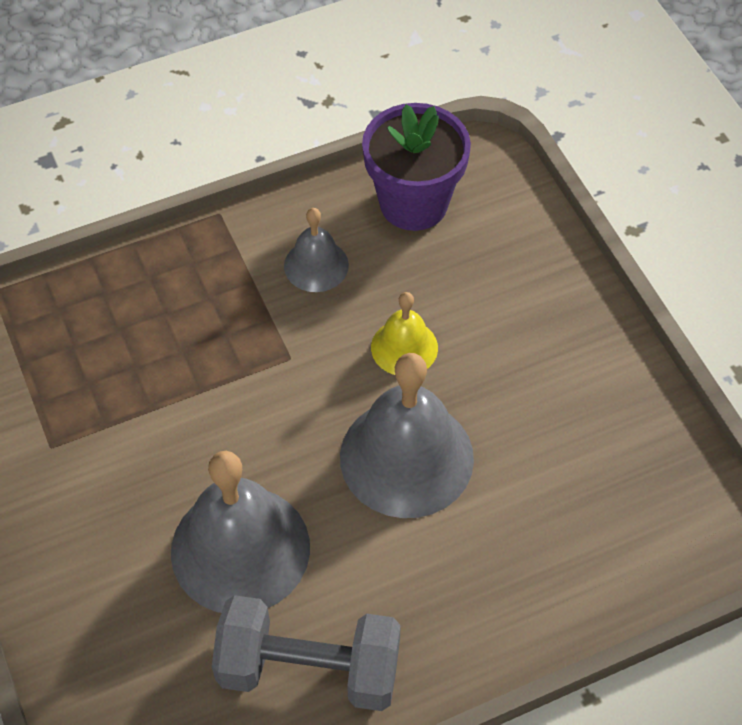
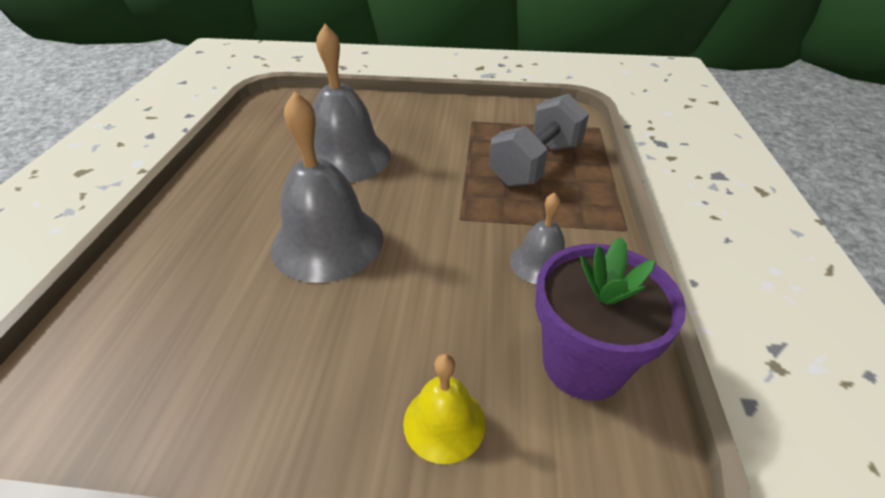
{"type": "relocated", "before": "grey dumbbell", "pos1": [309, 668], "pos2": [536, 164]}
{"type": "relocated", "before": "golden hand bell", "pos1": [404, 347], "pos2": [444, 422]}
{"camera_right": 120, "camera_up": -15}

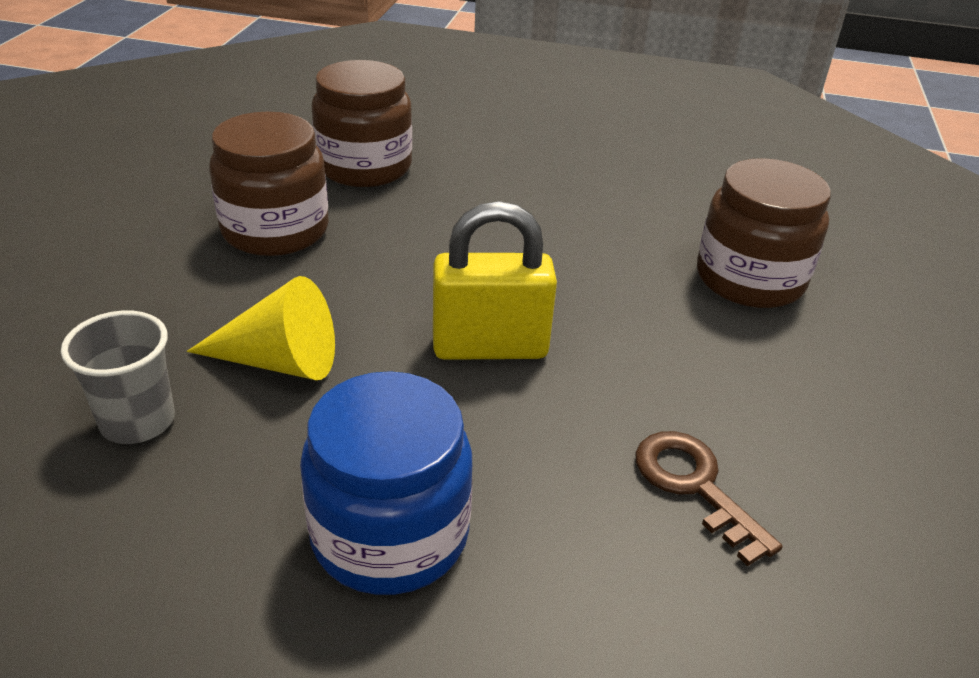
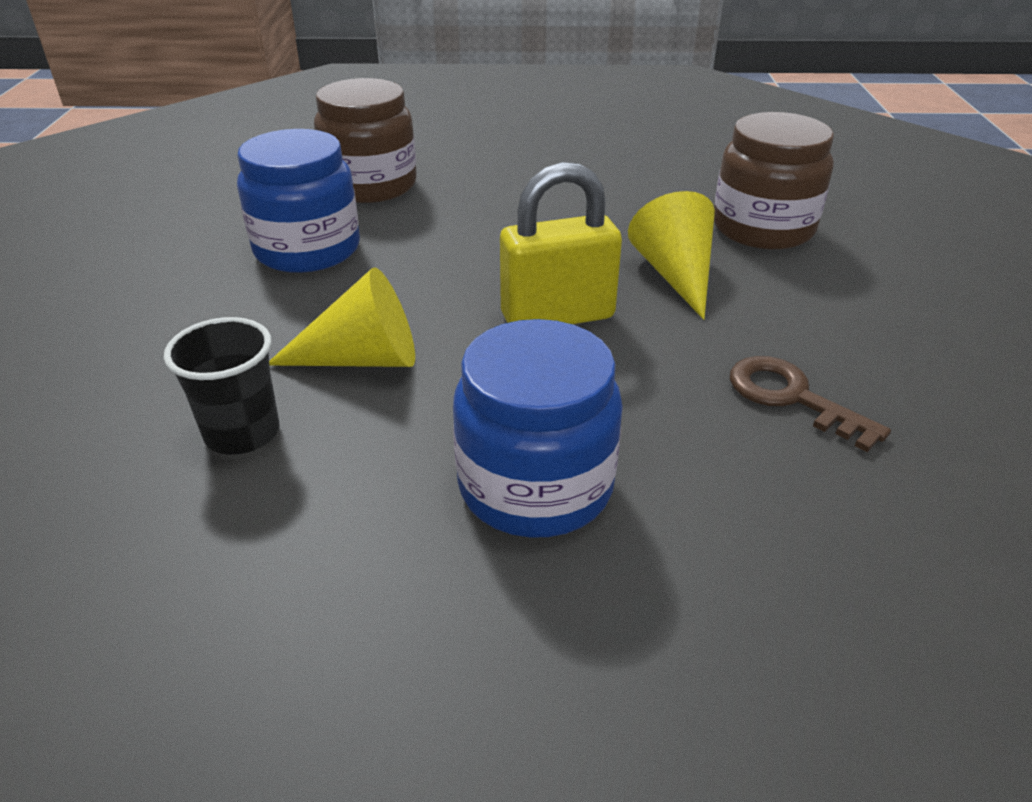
{"type": "colour", "before": "grey beaker", "after": "ebony beaker", "pos1": [138, 421], "pos2": [242, 433]}
{"type": "colour", "before": "russet jam jar", "after": "cobalt jam jar", "pos1": [275, 230], "pos2": [307, 250]}
{"type": "appeared", "after": "golden solid cone", "pos2": [675, 275]}
{"camera_right": -10, "camera_up": 0}

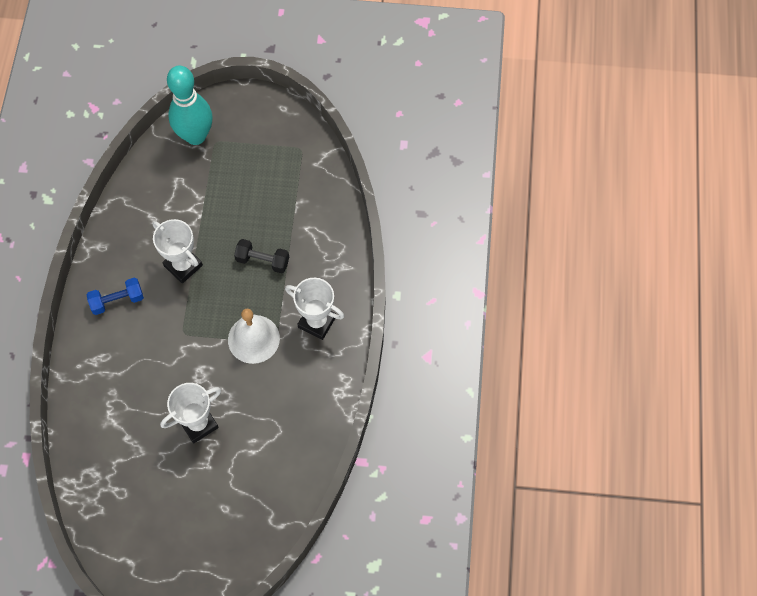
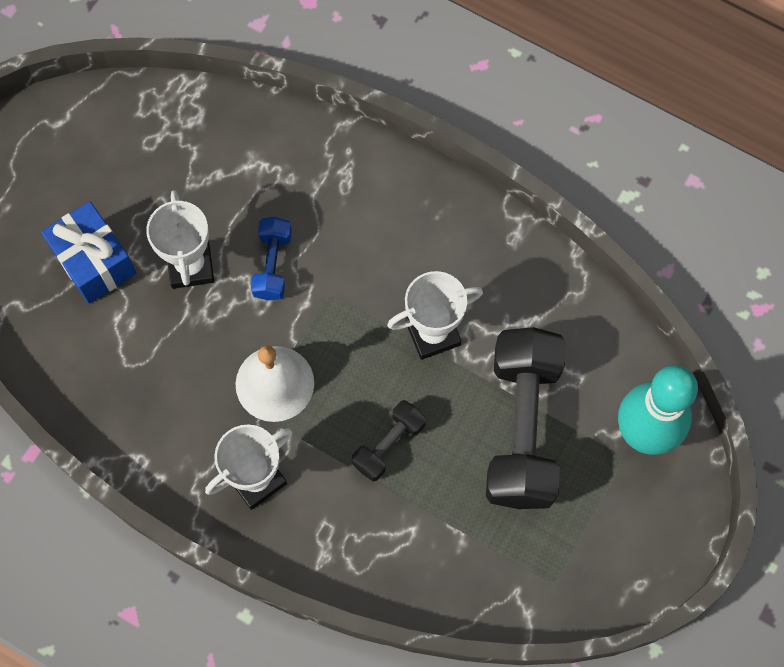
{"type": "relocated", "before": "cobalt dumbbell", "pos1": [117, 300], "pos2": [272, 265]}
{"type": "appeared", "after": "cobalt gift", "pos2": [94, 261]}
{"type": "appeared", "after": "ebony dumbbell", "pos2": [522, 428]}
{"camera_right": 115, "camera_up": 5}

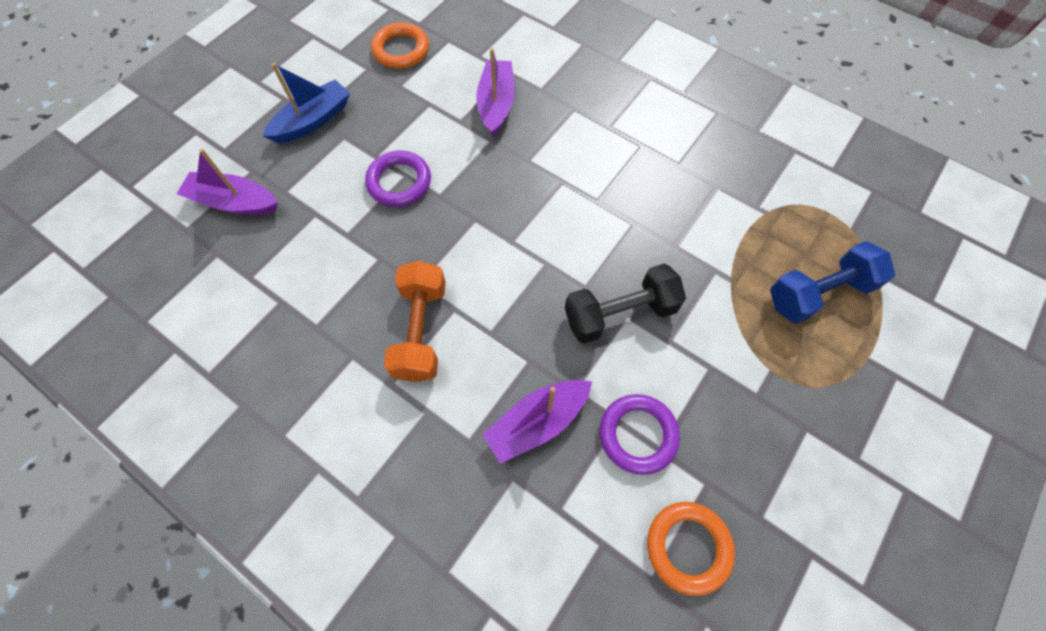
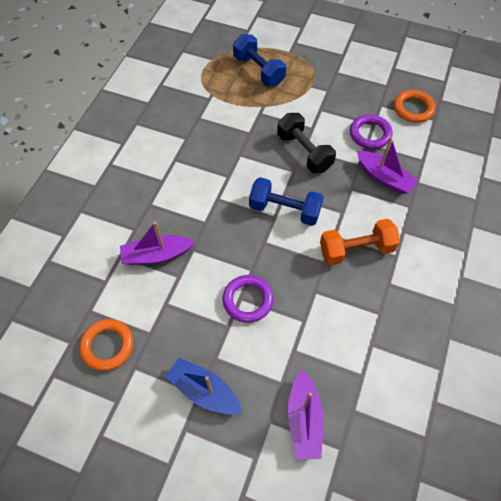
{"type": "appeared", "after": "cobalt dumbbell", "pos2": [284, 210]}
{"camera_right": -105, "camera_up": -5}

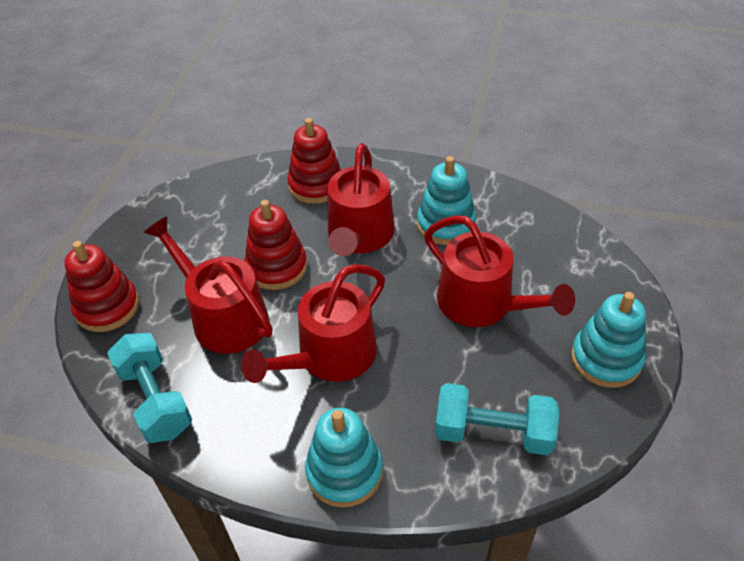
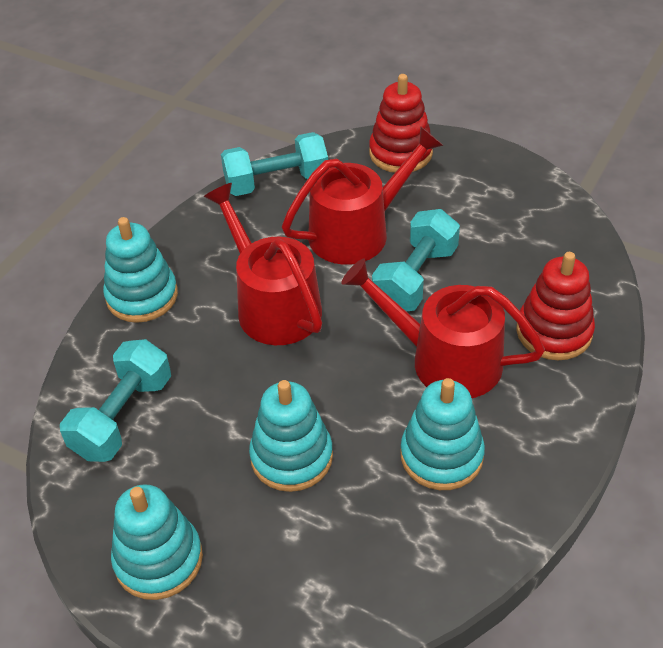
{"type": "exchanged", "before": "red stacking rings", "after": "teal dumbbell", "pos1": [277, 267], "pos2": [415, 278]}
{"type": "exchanged", "before": "red sprinkling can", "after": "teal stacking rings", "pos1": [482, 304], "pos2": [291, 457]}
{"camera_right": 105, "camera_up": 0}

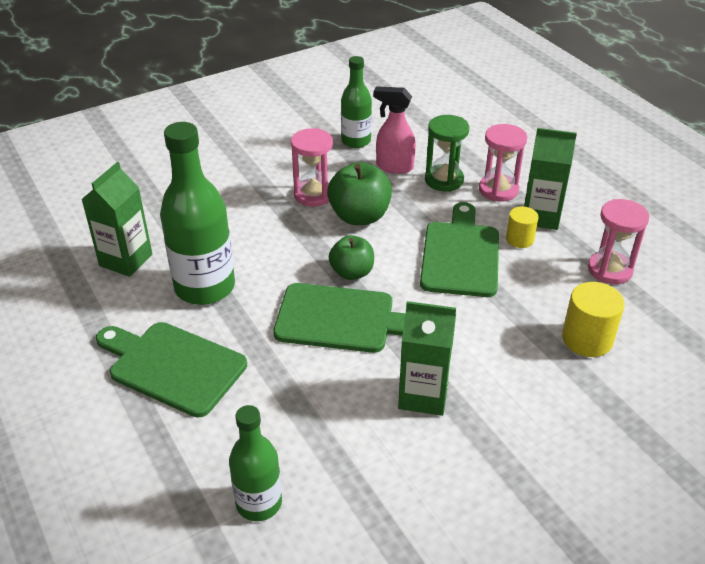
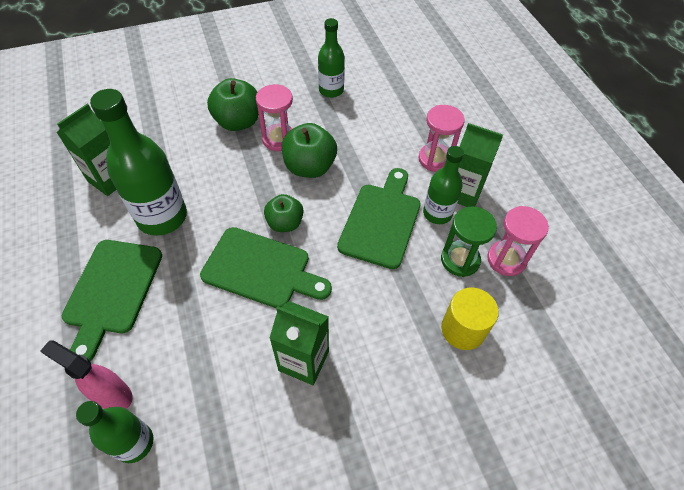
{"type": "spun", "before": "green bread board", "pos1": [173, 366], "pos2": [112, 291], "turn": -120}
{"type": "relocated", "before": "rosy spray cleaner", "pos1": [394, 167], "pos2": [112, 394]}
{"type": "relocated", "before": "green hourglass", "pos1": [444, 180], "pos2": [460, 260]}
{"type": "exchanged", "before": "golden cylinder", "after": "green drink bottle", "pos1": [519, 239], "pos2": [437, 213]}
{"type": "appeared", "after": "green apple fruit", "pos2": [238, 122]}
{"camera_right": 10, "camera_up": 15}

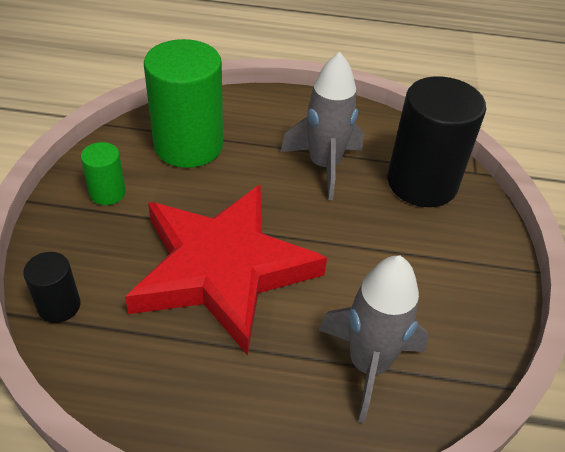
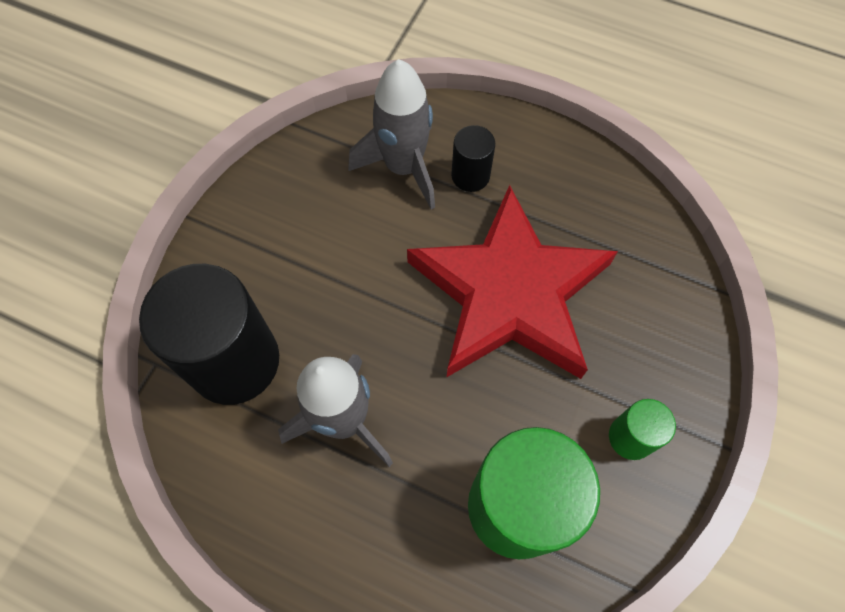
{"type": "relocated", "before": "ebony cylinder", "pos1": [59, 306], "pos2": [470, 176]}
{"camera_right": -160, "camera_up": 20}

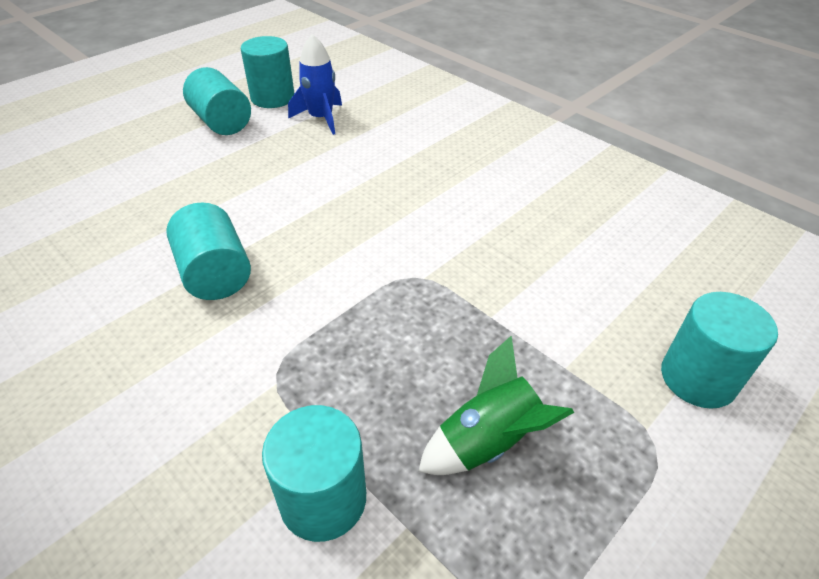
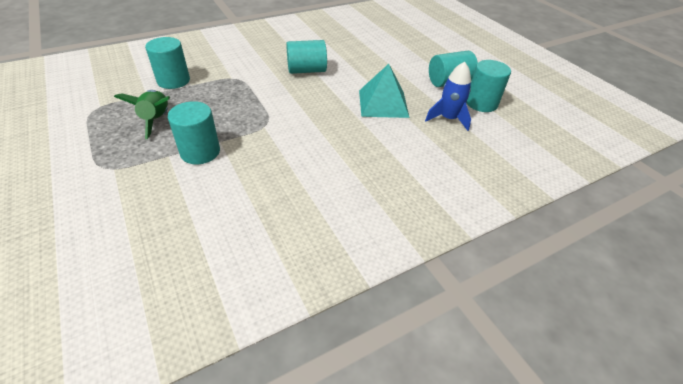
{"type": "relocated", "before": "teal cylinder", "pos1": [698, 378], "pos2": [200, 152]}
{"type": "appeared", "after": "teal pyramid", "pos2": [383, 103]}
{"camera_right": 105, "camera_up": 0}

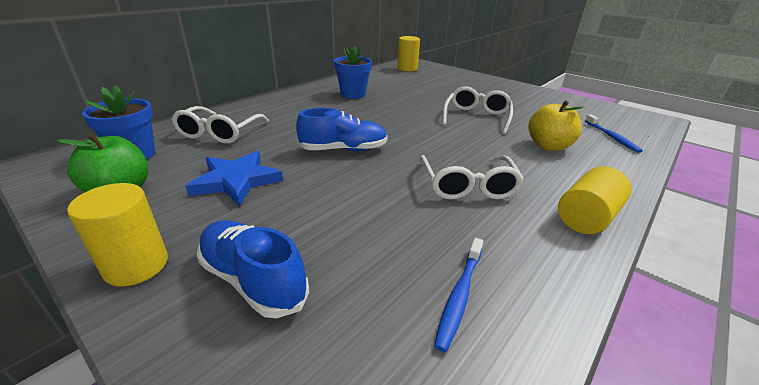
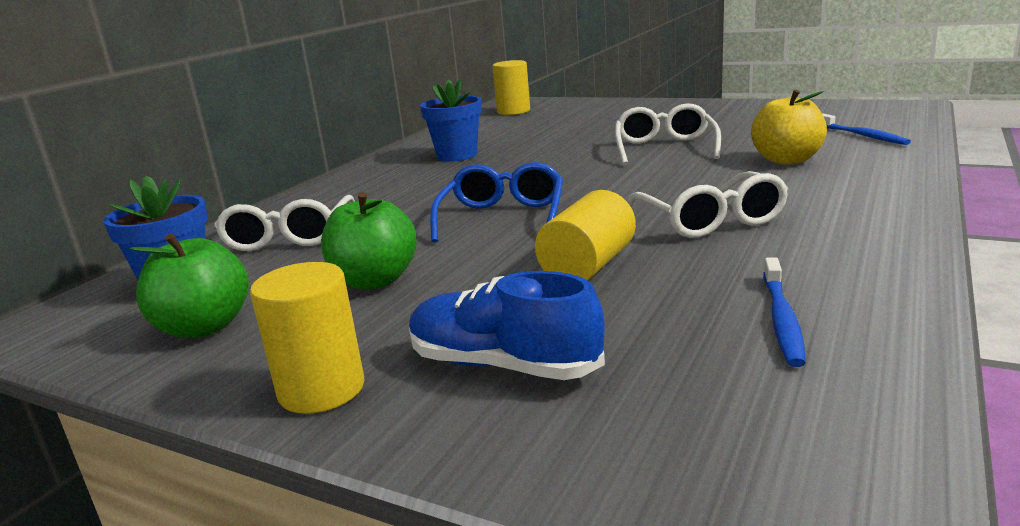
{"type": "exchanged", "before": "cobalt star shape", "after": "green apple fruit", "pos1": [236, 181], "pos2": [375, 281]}
{"type": "exchanged", "before": "cobalt sneaker", "after": "cobalt eyeglasses", "pos1": [343, 149], "pos2": [503, 218]}
{"type": "relocated", "before": "golden cylinder", "pos1": [586, 217], "pos2": [588, 266]}
{"camera_right": -10, "camera_up": -10}

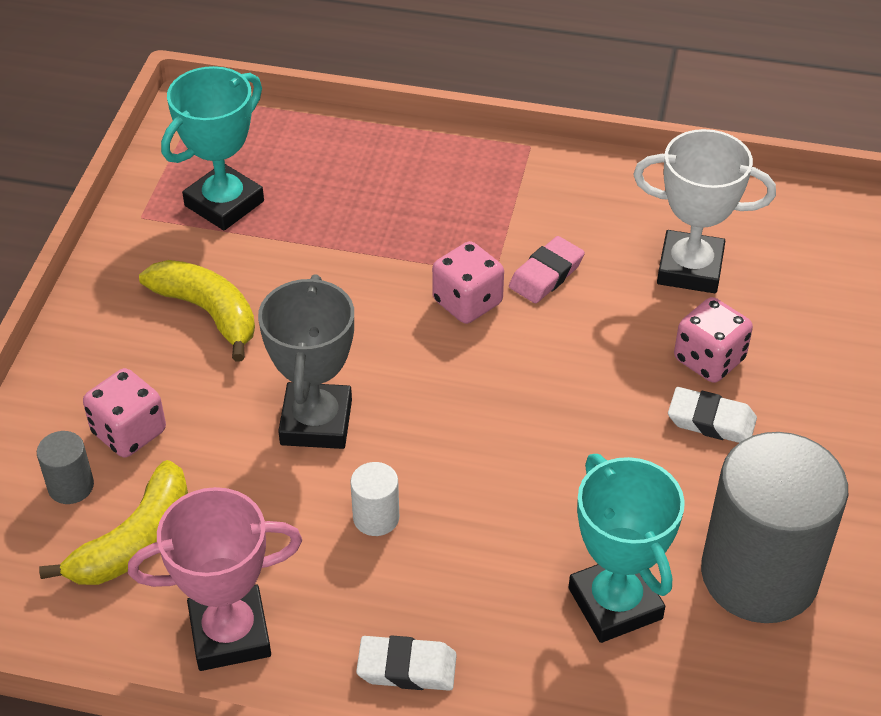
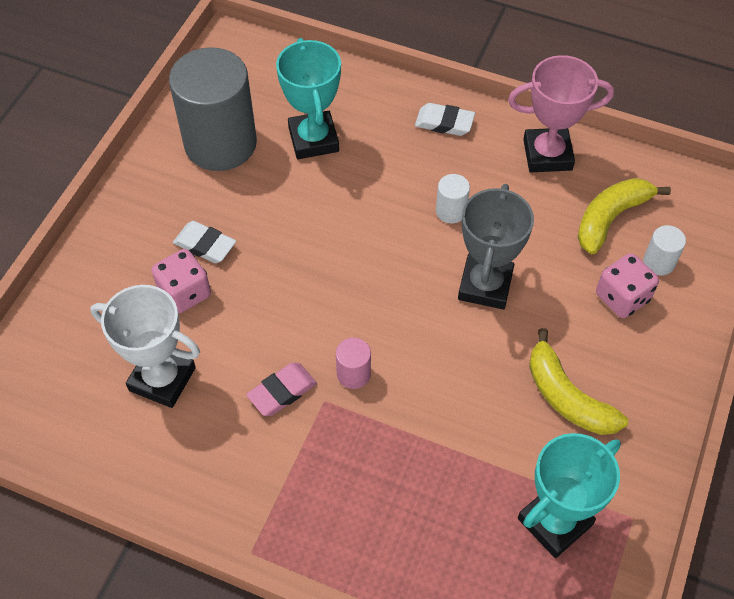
{"type": "colour", "before": "grey cylinder", "after": "white cylinder", "pos1": [71, 486], "pos2": [658, 262]}
{"type": "exchanged", "before": "rosy die", "after": "rosy cylinder", "pos1": [467, 302], "pos2": [353, 374]}
{"camera_right": -170, "camera_up": 10}

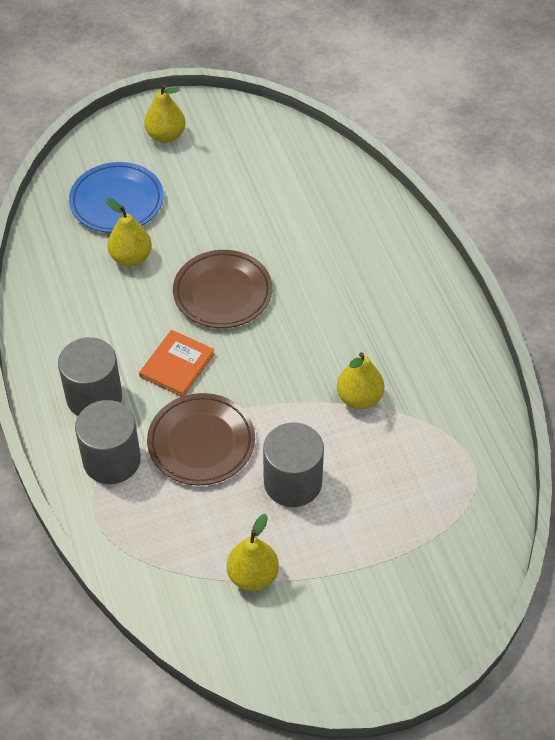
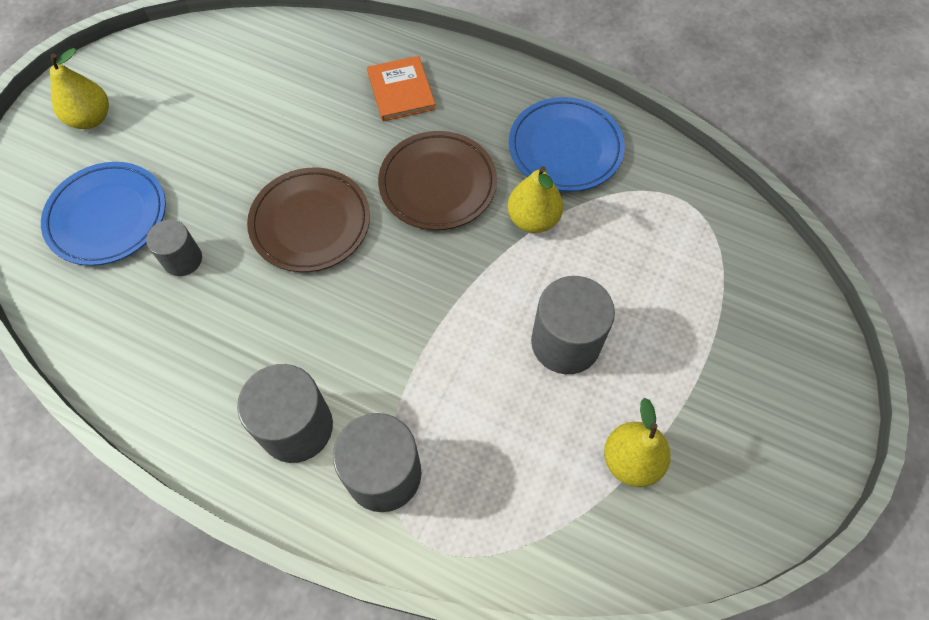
{"type": "exchanged", "before": "golden pear", "after": "grey cylinder", "pos1": [131, 257], "pos2": [182, 259]}
{"type": "relocated", "before": "orange hardcover", "pos1": [177, 365], "pos2": [401, 91]}
{"type": "relocated", "before": "russet dinner plate", "pos1": [201, 442], "pos2": [438, 184]}
{"type": "appeared", "after": "cobalt dinner plate", "pos2": [565, 148]}
{"camera_right": -45, "camera_up": 10}

